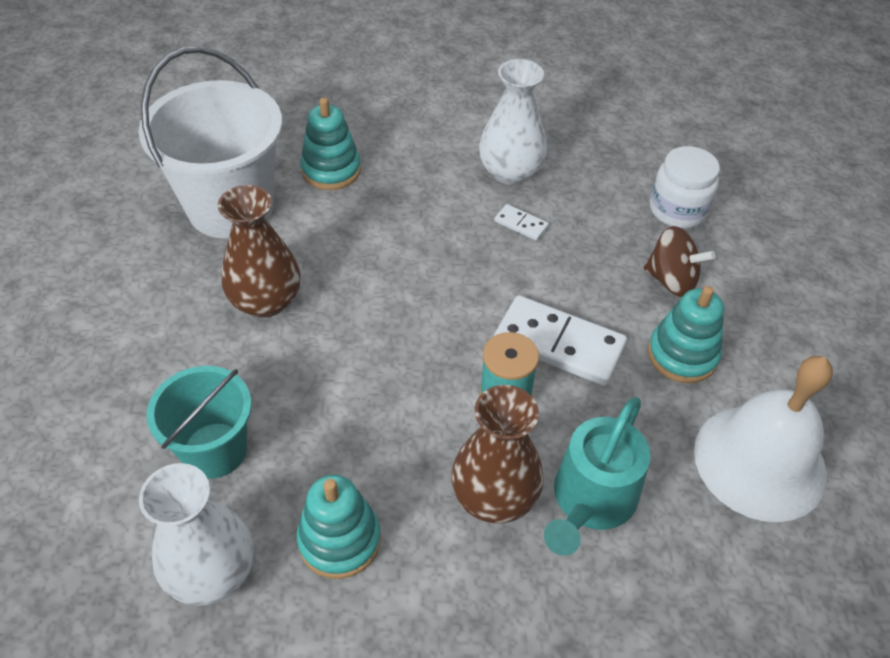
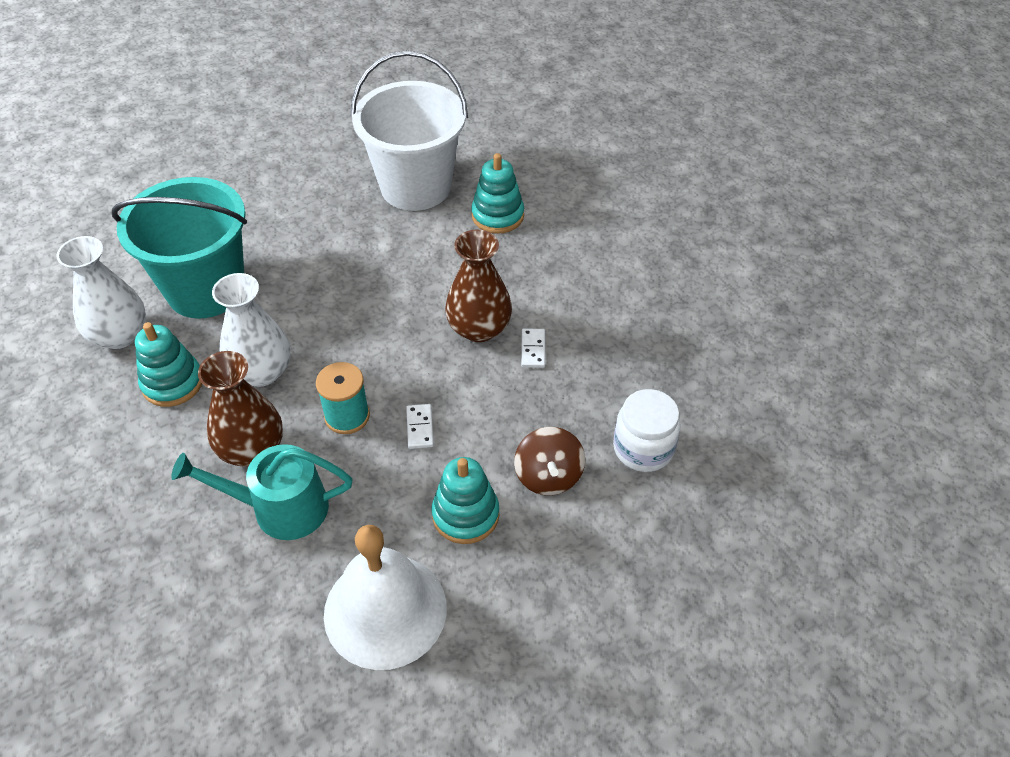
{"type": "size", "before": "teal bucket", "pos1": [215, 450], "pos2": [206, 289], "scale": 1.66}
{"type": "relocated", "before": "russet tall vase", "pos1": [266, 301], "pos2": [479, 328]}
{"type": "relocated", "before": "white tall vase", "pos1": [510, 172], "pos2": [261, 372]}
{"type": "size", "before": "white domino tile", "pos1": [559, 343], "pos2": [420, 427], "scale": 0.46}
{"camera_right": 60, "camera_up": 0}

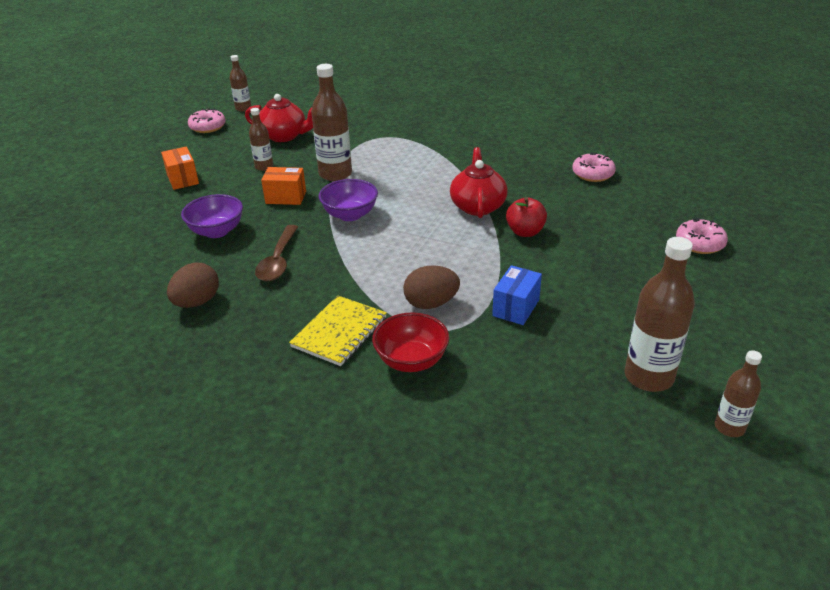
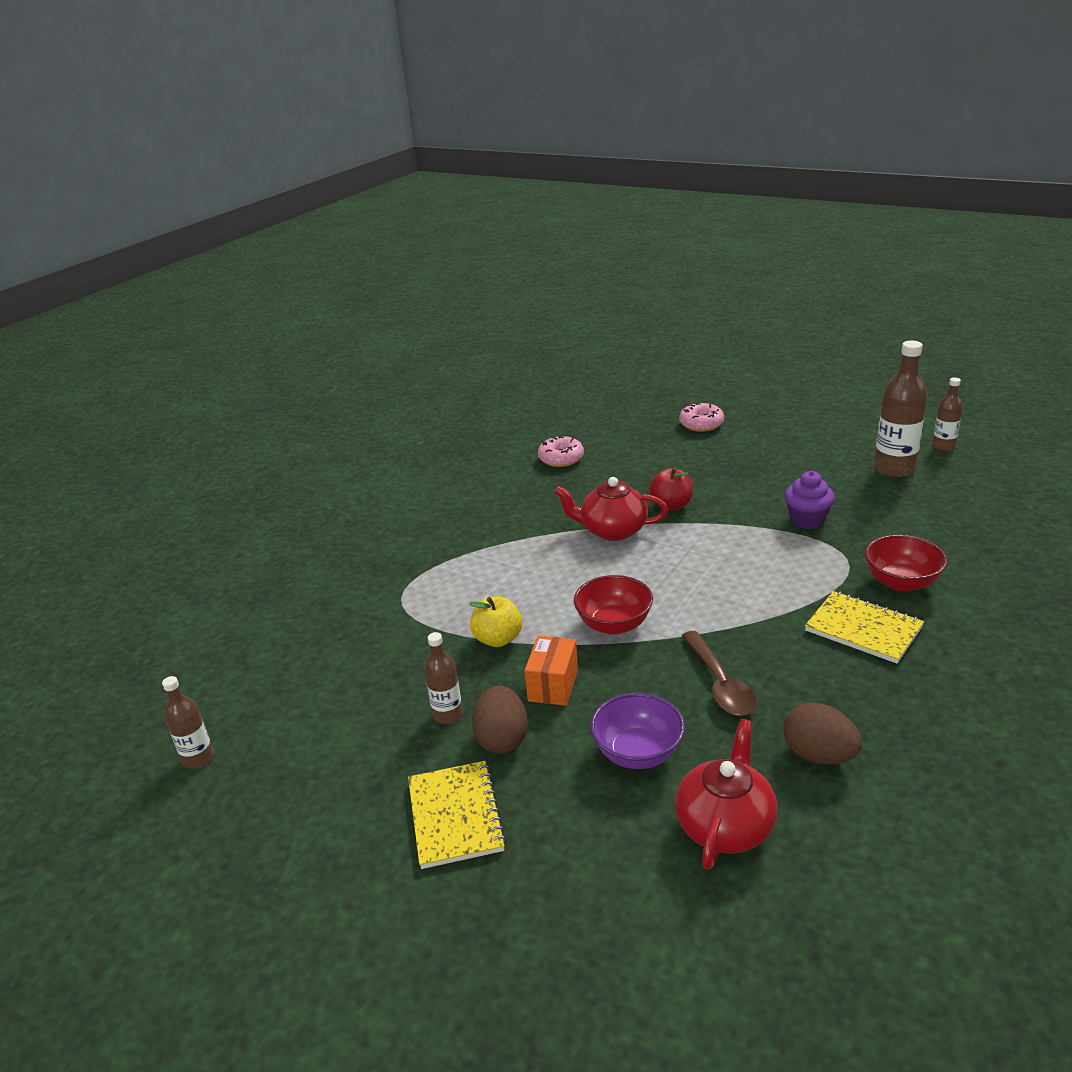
{"type": "exchanged", "before": "orange parcel", "after": "golden notepad", "pos1": [183, 179], "pos2": [455, 816]}
{"type": "missing", "before": "rosy donut", "pos1": [207, 127]}
{"type": "relocated", "before": "red china teapot", "pos1": [284, 136], "pos2": [725, 825]}
{"type": "spun", "before": "russet teaspoon", "pos1": [278, 261], "pos2": [720, 684], "turn": 60}
{"type": "exchanged", "before": "russet drink bottle", "after": "golden apple fruit", "pos1": [335, 174], "pos2": [498, 639]}
{"type": "colour", "before": "purple serving bowl", "after": "red serving bowl", "pos1": [350, 215], "pos2": [614, 624]}
{"type": "relocated", "before": "russet egg", "pos1": [431, 303], "pos2": [502, 739]}
{"type": "exchanged", "before": "cobalt parcel", "after": "purple cupcake", "pos1": [516, 308], "pos2": [807, 520]}
{"camera_right": -80, "camera_up": -5}

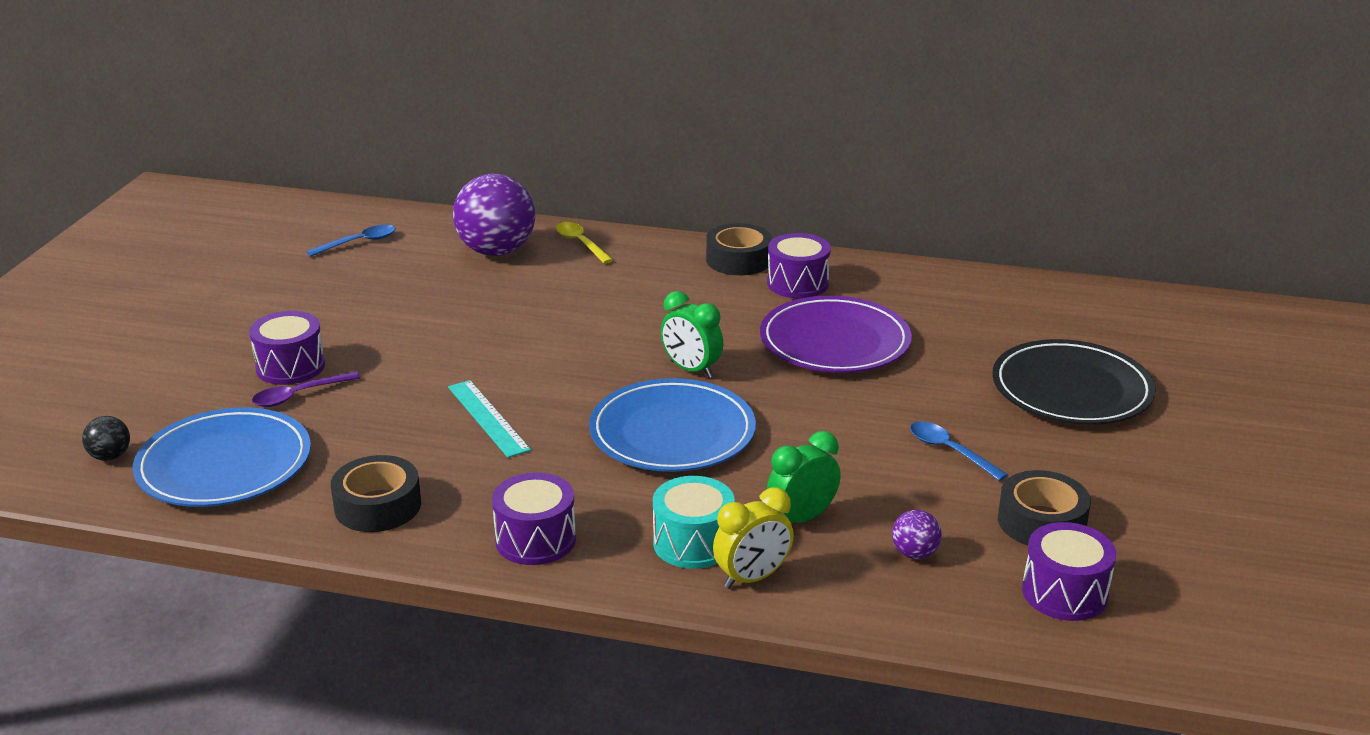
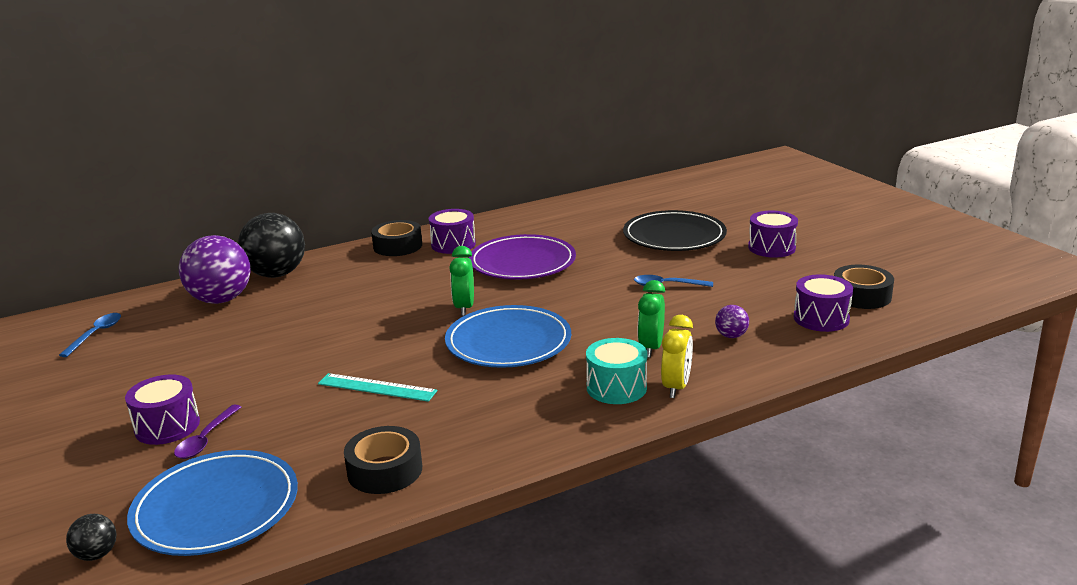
{"type": "relocated", "before": "purple toy drum", "pos1": [535, 539], "pos2": [771, 248]}
{"type": "exchanged", "before": "golden teaspoon", "after": "ebony sphere", "pos1": [580, 243], "pos2": [276, 274]}
{"type": "spun", "before": "green bedside clock", "pos1": [691, 369], "pos2": [464, 308], "turn": 90}
{"type": "relocated", "before": "ebony roll of tape", "pos1": [1041, 522], "pos2": [861, 296]}
{"camera_right": -40, "camera_up": -5}

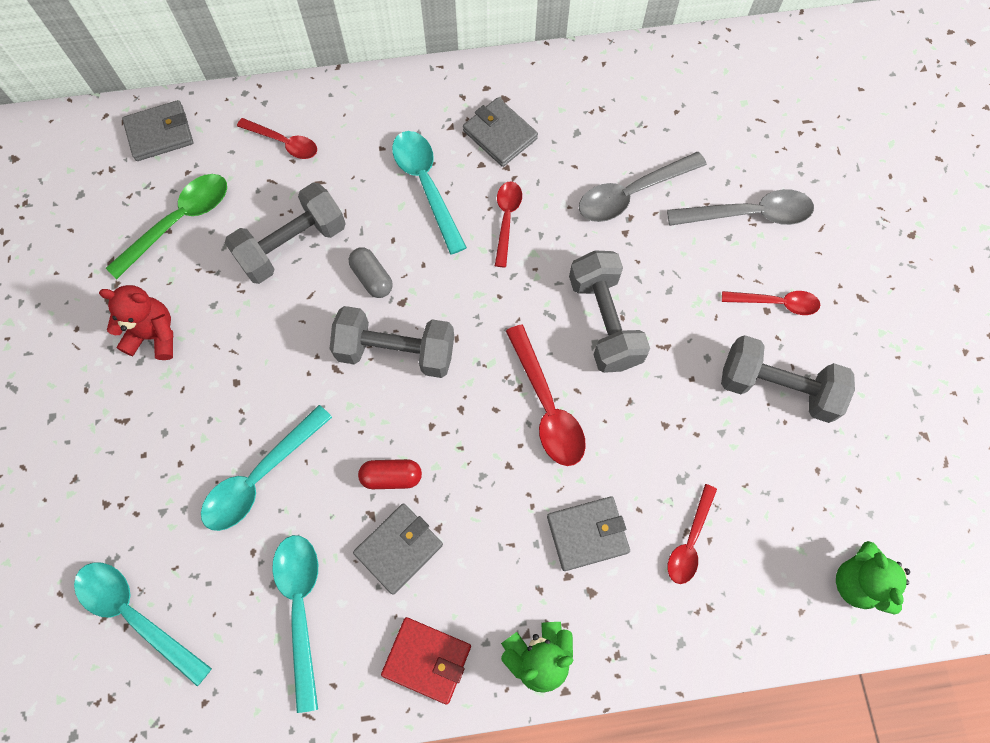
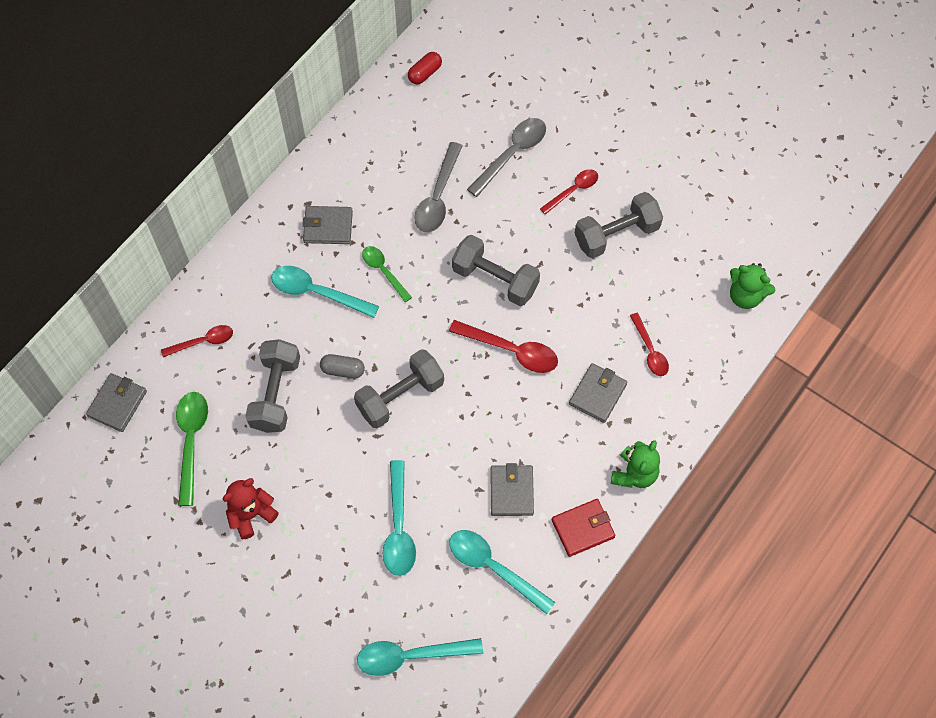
{"type": "relocated", "before": "red pill", "pos1": [391, 477], "pos2": [425, 73]}
{"type": "colour", "before": "red teaspoon", "after": "green teaspoon", "pos1": [506, 219], "pos2": [383, 271]}
{"camera_right": -45, "camera_up": -5}

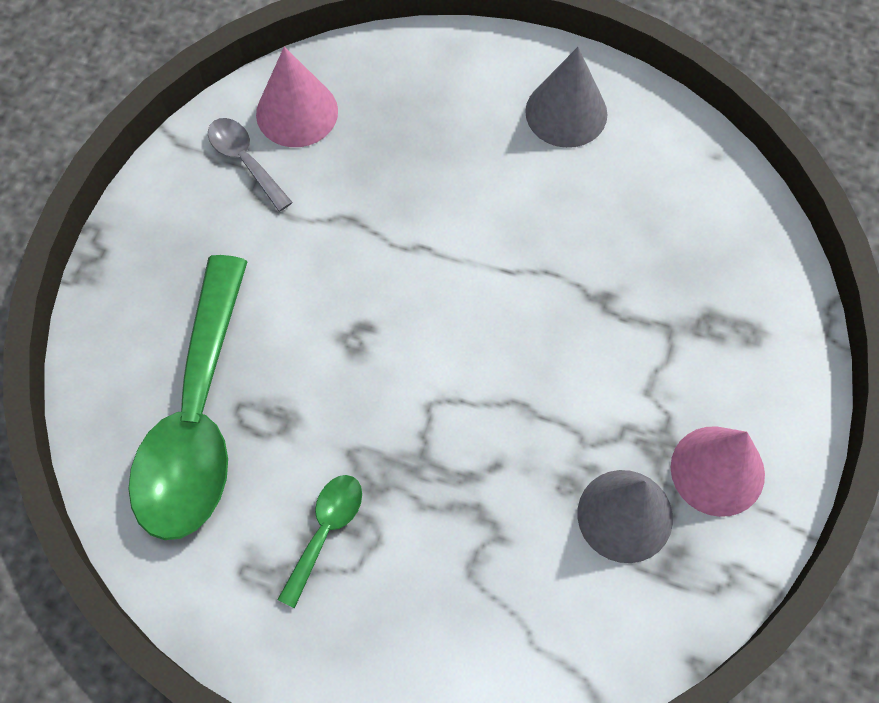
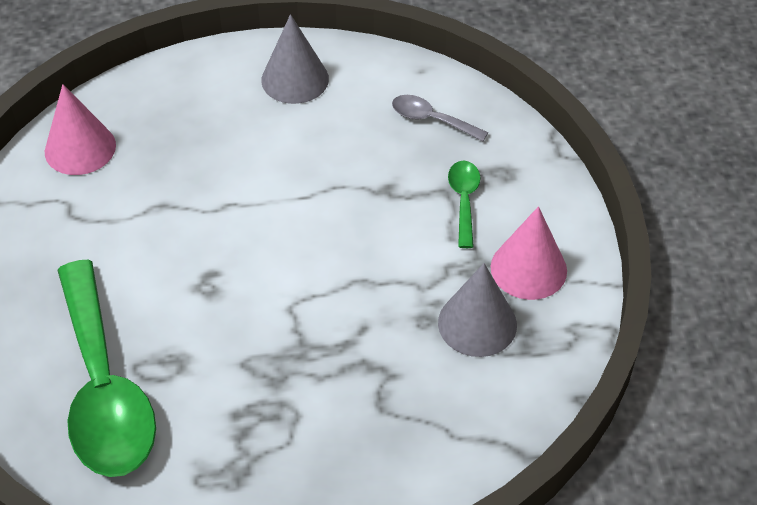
{"type": "relocated", "before": "grey teaspoon", "pos1": [245, 161], "pos2": [432, 120]}
{"type": "relocated", "before": "green teaspoon", "pos1": [325, 532], "pos2": [464, 201]}
{"camera_right": -25, "camera_up": -15}

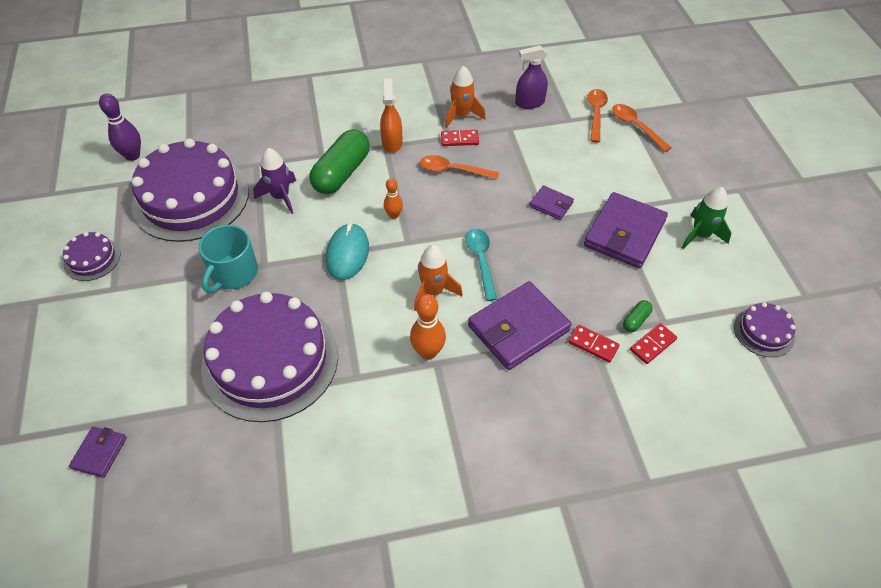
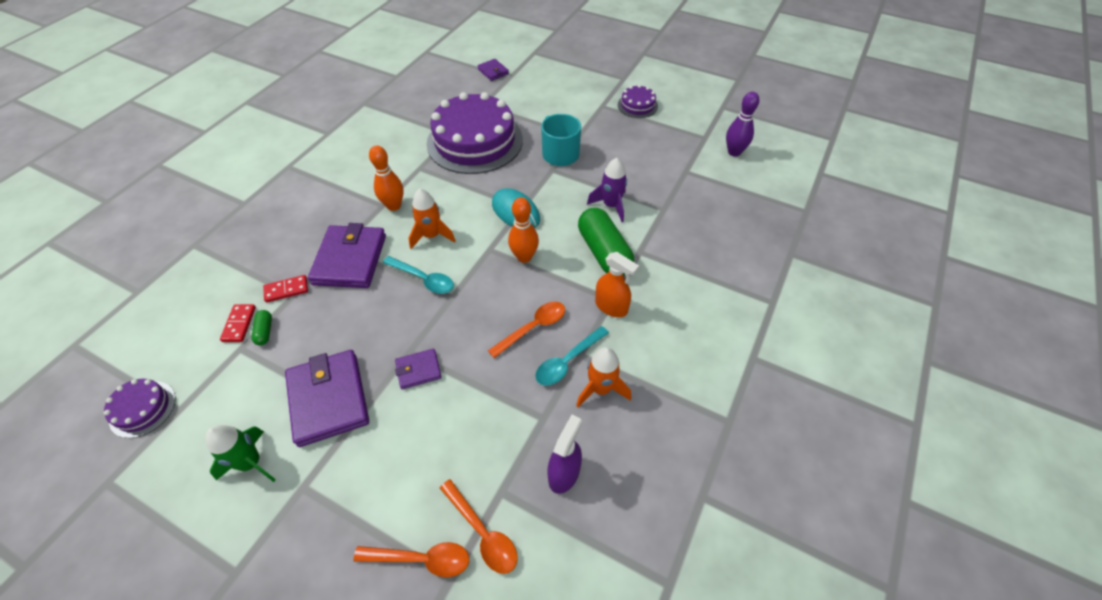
{"type": "missing", "before": "purple gateau", "pos1": [191, 198]}
{"type": "size", "before": "orange skittle", "pos1": [394, 215], "pos2": [524, 257], "scale": 1.6}
{"type": "exchanged", "before": "red domino tile", "after": "teal teaspoon", "pos1": [459, 139], "pos2": [567, 361]}
{"camera_right": 130, "camera_up": 0}

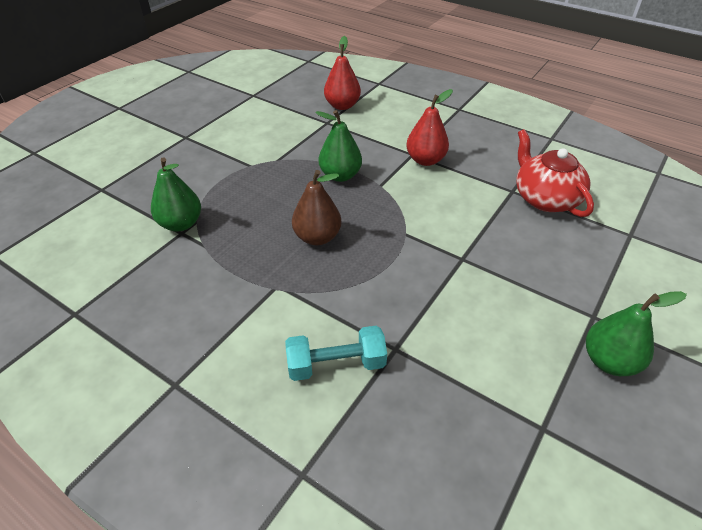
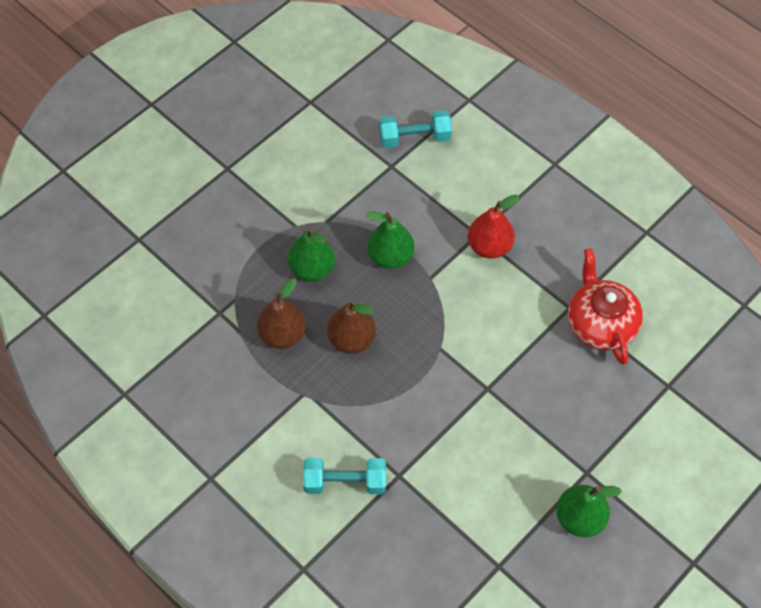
{"type": "relocated", "before": "green pear", "pos1": [181, 224], "pos2": [312, 269]}
{"type": "exchanged", "before": "red pear", "after": "teal dumbbell", "pos1": [342, 106], "pos2": [414, 138]}
{"type": "appeared", "after": "russet pear", "pos2": [282, 335]}
{"camera_right": 10, "camera_up": 15}

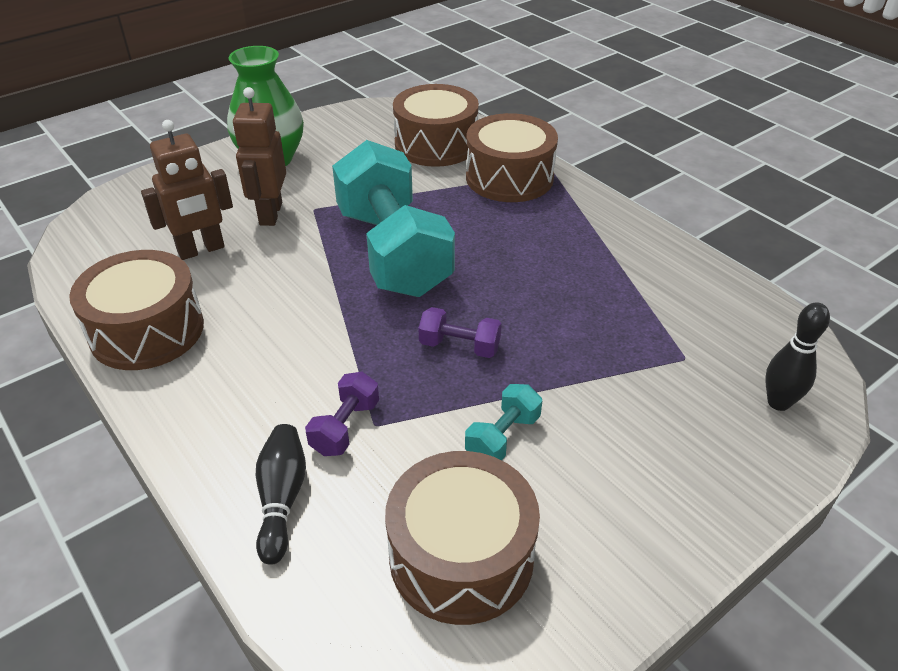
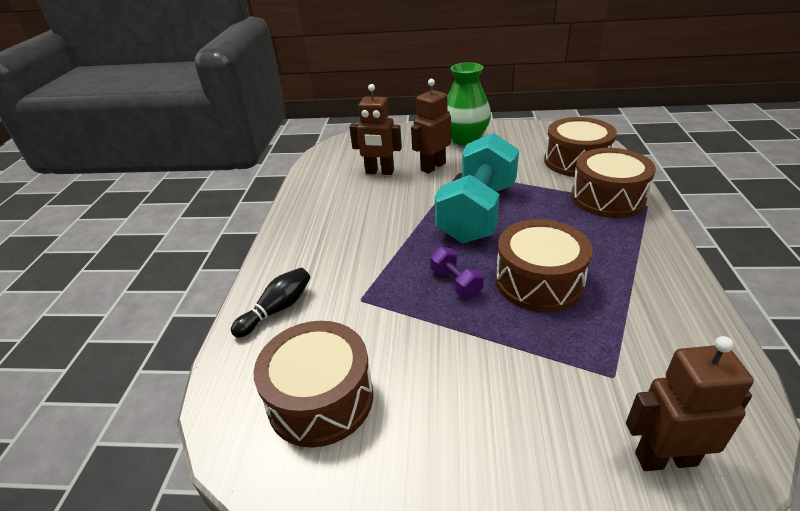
{"type": "relocated", "before": "russet toy drum", "pos1": [147, 330], "pos2": [539, 281]}
{"type": "missing", "before": "purple dumbbell", "pos1": [345, 427]}
{"type": "missing", "before": "teal dumbbell", "pos1": [502, 437]}
{"type": "exchanged", "before": "ebony skittle", "after": "russet robot", "pos1": [778, 402], "pos2": [665, 458]}
{"camera_right": 45, "camera_up": -5}

